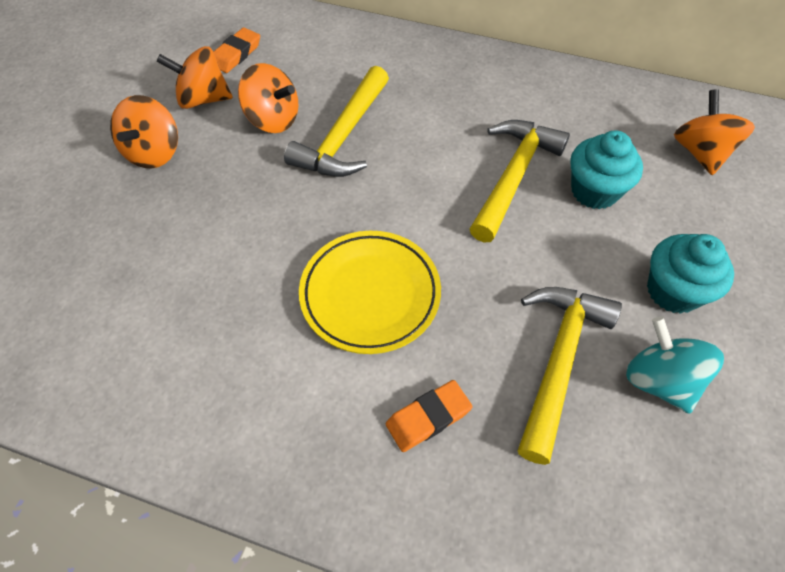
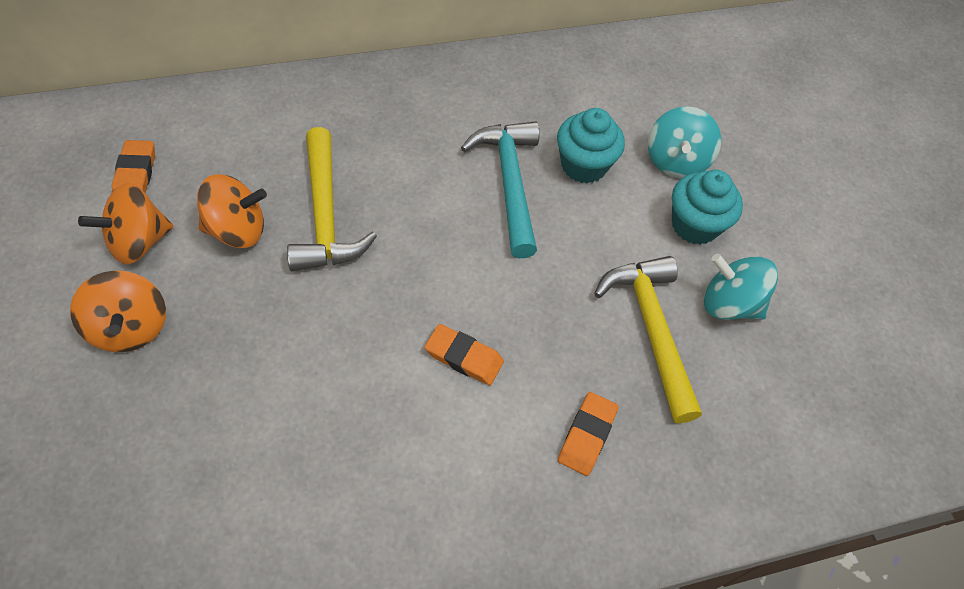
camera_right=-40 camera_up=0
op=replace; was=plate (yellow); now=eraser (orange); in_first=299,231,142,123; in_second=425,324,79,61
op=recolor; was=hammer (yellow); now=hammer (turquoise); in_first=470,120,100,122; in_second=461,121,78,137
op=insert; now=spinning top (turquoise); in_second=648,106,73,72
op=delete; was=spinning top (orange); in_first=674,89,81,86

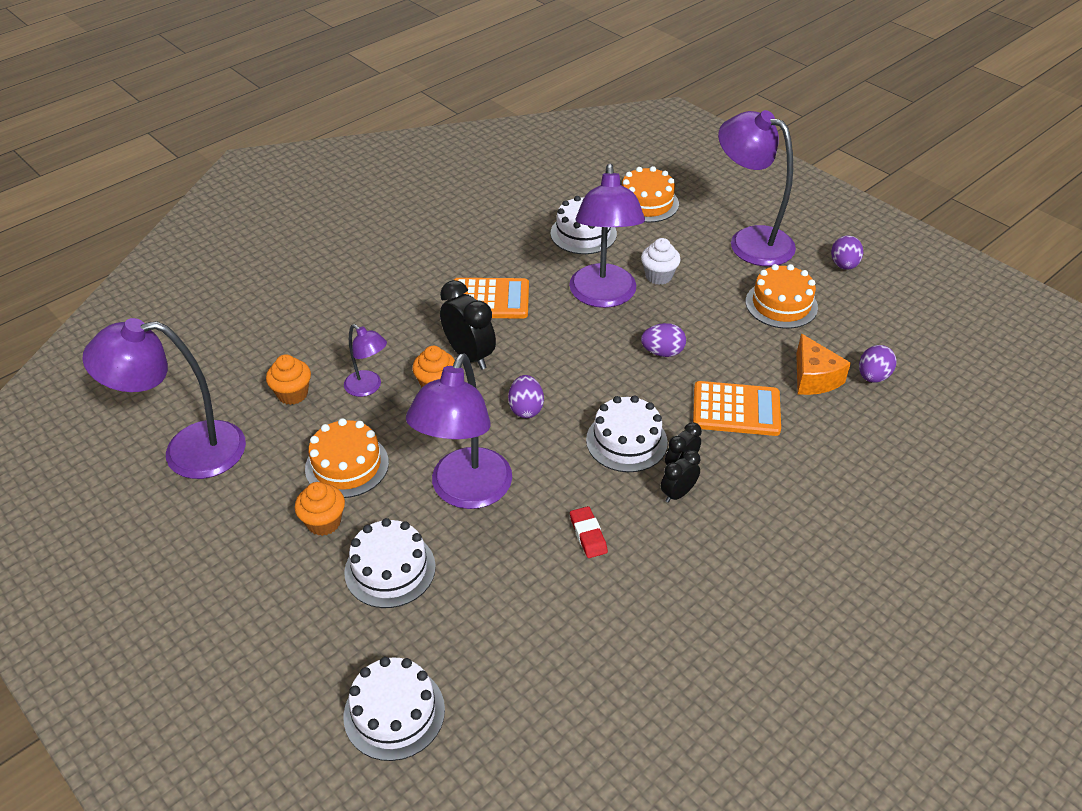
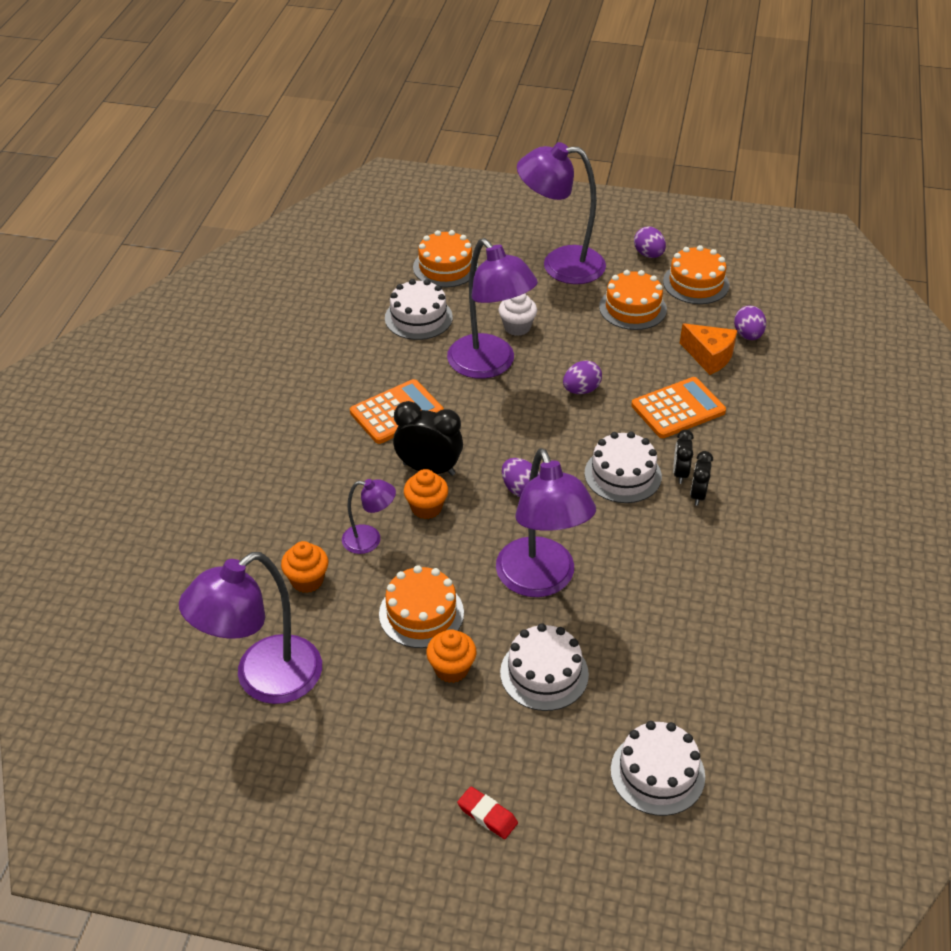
camera_right=-35 camera_up=0
op=move; was=eraser (red); in_first=570,506,38,52; in_second=457,786,61,53
op=insert; now=cake (orange); in_second=663,245,67,59

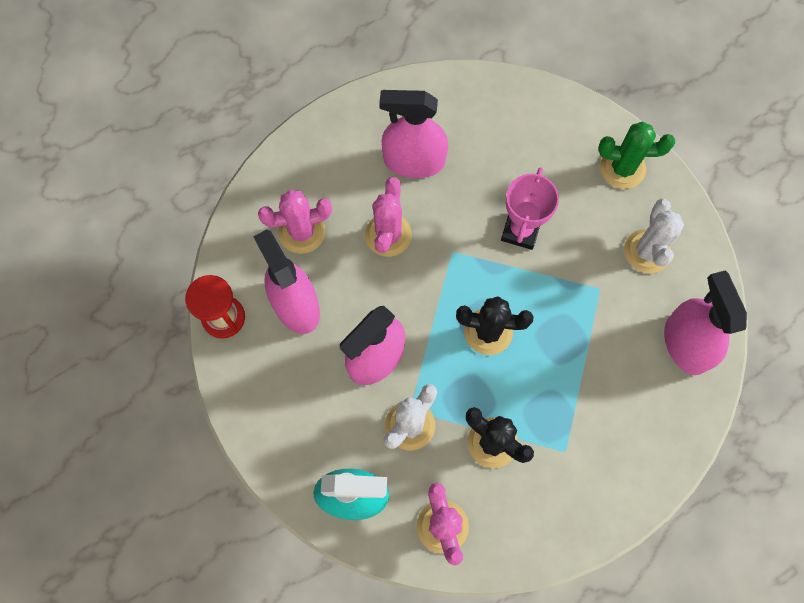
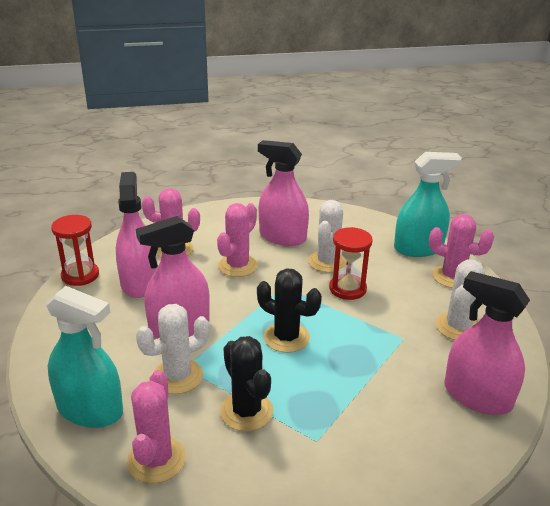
camera_right=20 camera_up=-40
op=insert; now=cactus (white); in_second=308,200,39,73
op=replace; was=trophy (pink); now=hourglass (red); in_first=501,167,58,83; in_second=329,227,44,73
op=insert; now=spray bottle (turquoise); in_second=394,152,68,105
op=recolor; was=cactus (green); now=cactus (pink); in_first=598,122,77,67; in_second=429,214,65,74
op=rotate; was=spray bottle (pink); in_first=664,270,83,105; in_second=444,271,86,144; clockwise=-60

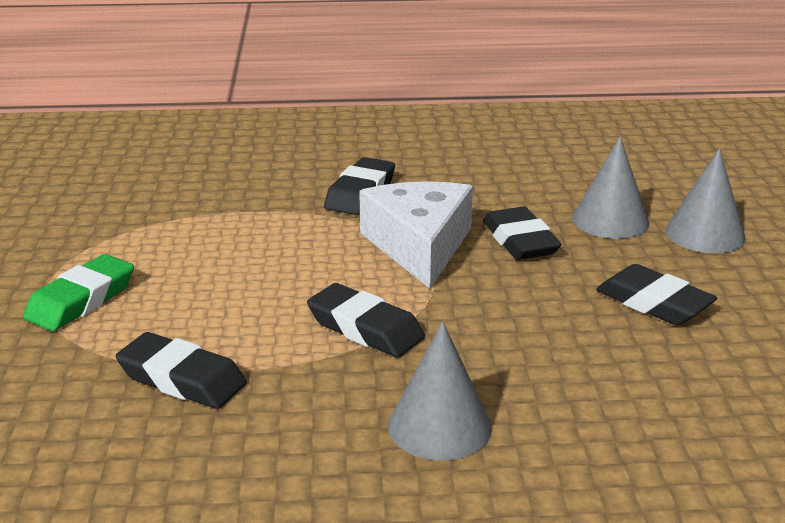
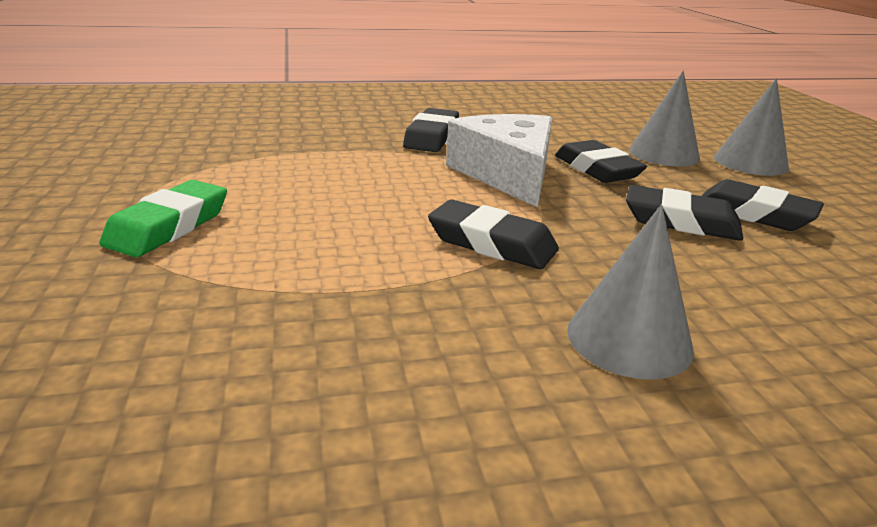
camera_right=-10 camera_up=0
op=move; was=eraser (black); in_first=116,332,131,77; in_second=626,185,117,56

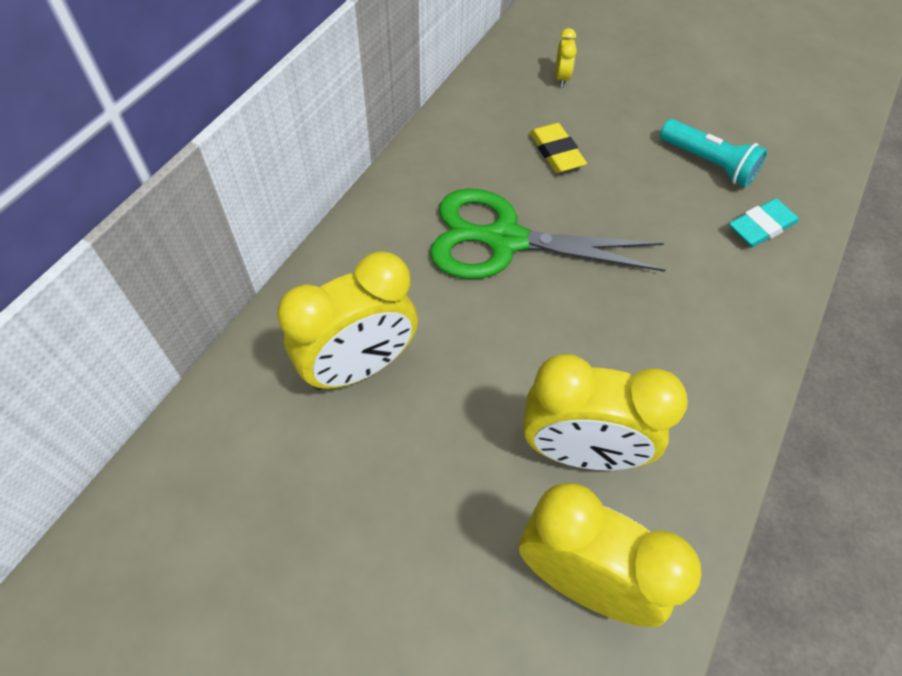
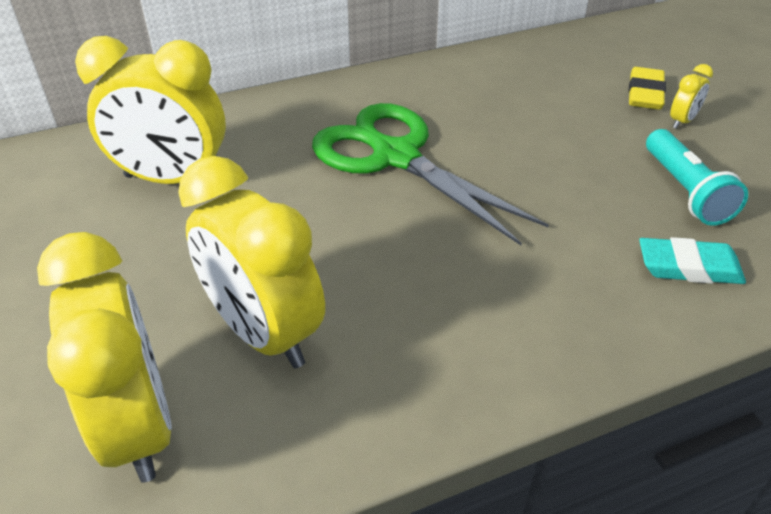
camera_right=40 camera_up=-15
op=move; was=eraser (yellow); in_first=529,123,58,50; in_second=628,67,38,43
op=move; was=clock (yellow); in_first=555,28,22,59; in_second=670,64,43,65

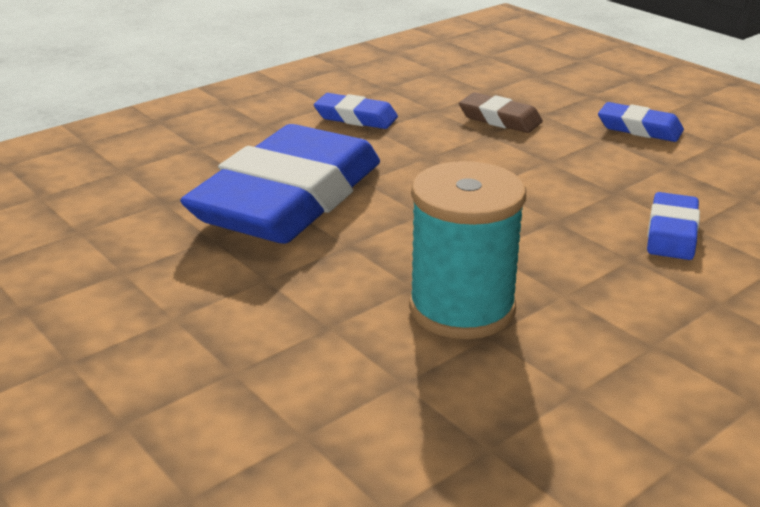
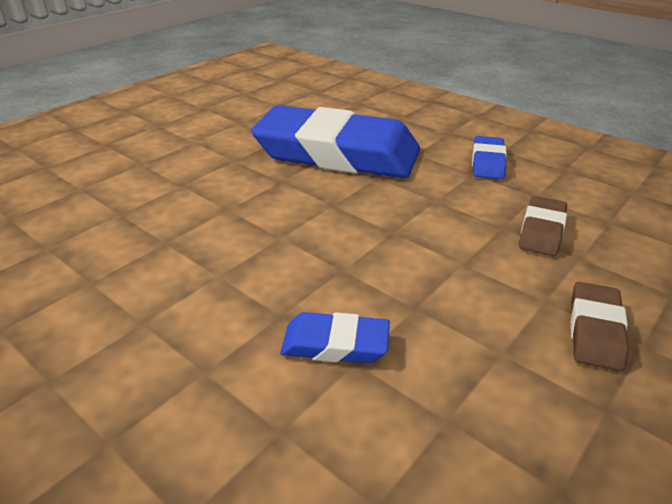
camera_right=80 camera_up=5
op=recolor; was=eraser (blue); now=eraser (brown); in_first=598,102,86,40; in_second=571,282,58,90
op=delete; was=spool (turquoise); in_first=409,161,117,178

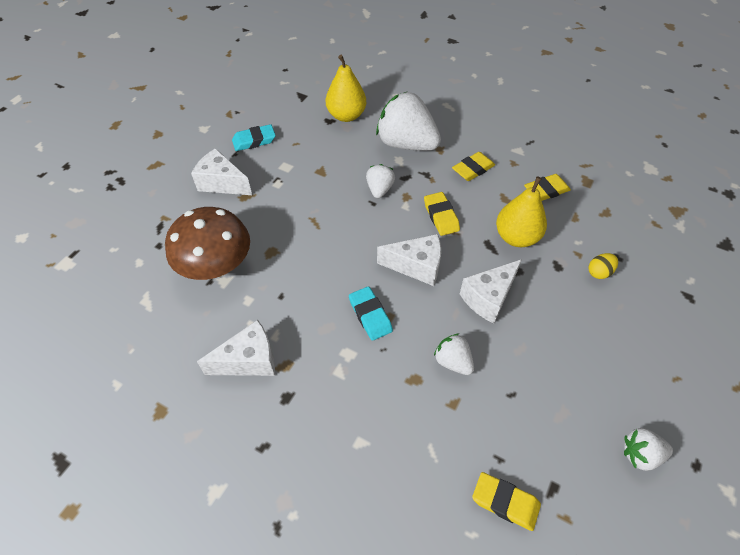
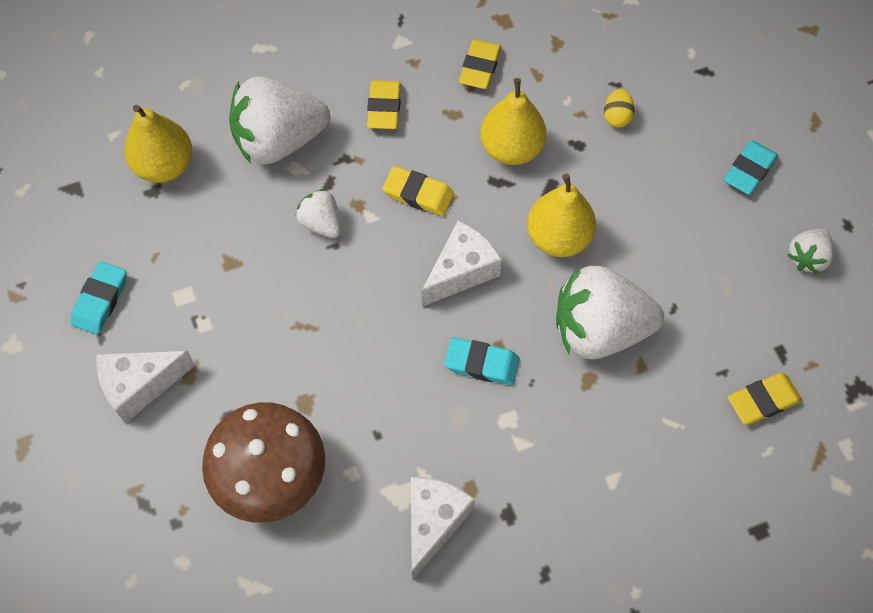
camera_right=-50 camera_up=10
op=replace; was=cheese (white); now=pear (yellow); in_first=460,259,62,64; in_second=527,174,69,83
op=resize; was=strawberry (white); in_first=434,333,40,42; in_second=556,266,108,93; ratio=2.02
op=insert; now=eraser (turquoise); in_second=724,141,54,54

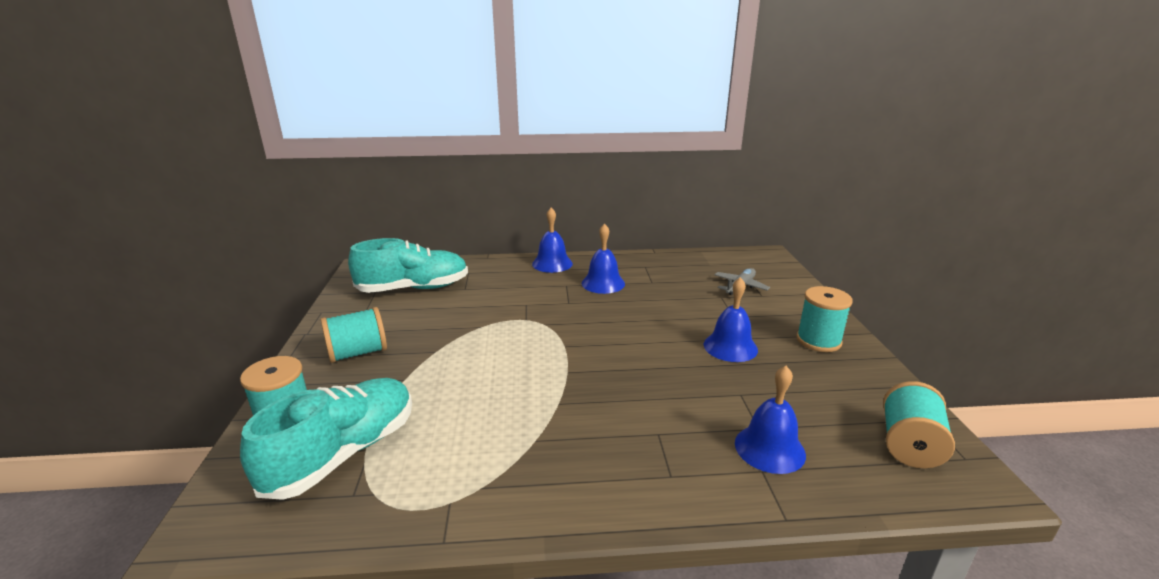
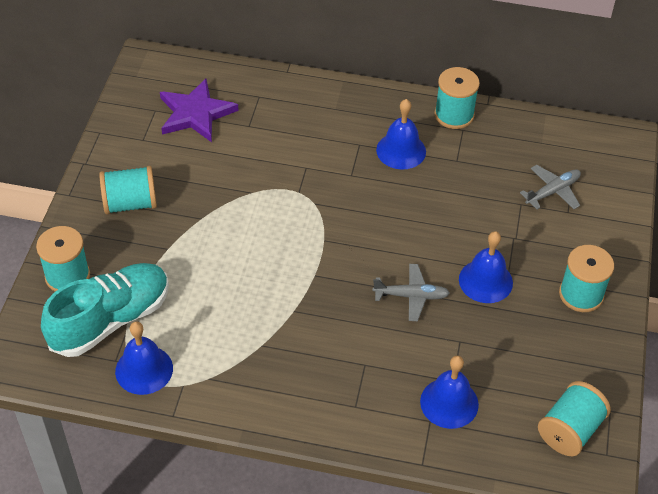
camera_right=15 camera_up=25
op=move; was=bell (blue); in_first=532,208,41,65; in_second=115,321,58,74
op=replace; was=shoe (turquoise); now=star (purple); in_first=348,238,120,55; in_second=160,78,79,64
op=insert; now=plane (grey); in_second=373,264,77,57
op=insert; now=spool (turquoise); in_second=434,67,46,62

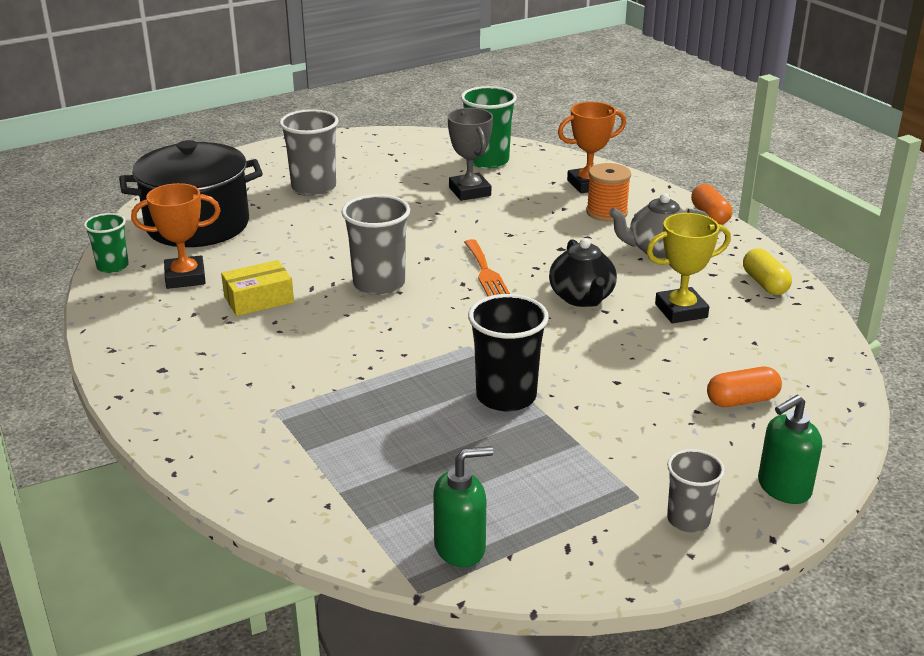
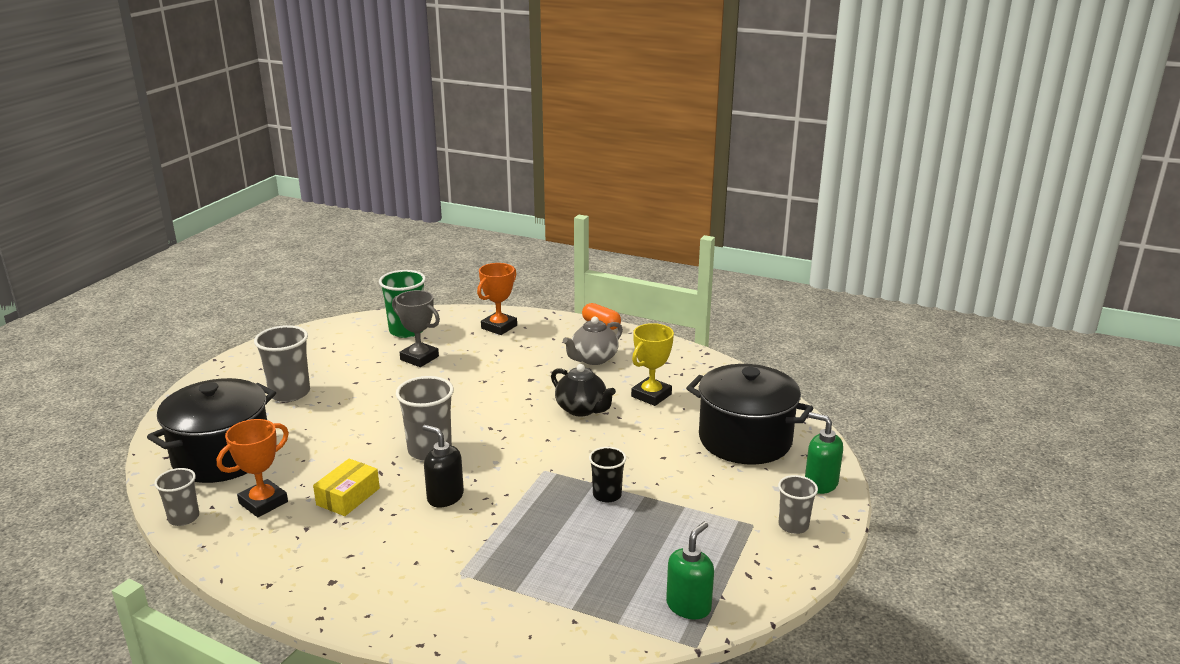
camera_right=-35 camera_up=-5
op=recolor; was=cup (green); now=cup (grey); in_first=84,213,45,60; in_second=154,468,45,58
op=insert; now=soap dispenser (black); in_second=423,425,41,83
op=resize; was=cup (black); in_first=468,294,81,117; in_second=589,447,37,56; ratio=0.62
op=replace; was=capsule (orange); now=pot (black); in_first=707,367,75,40; in_second=686,364,128,101
op=rotate; was=soap dispenser (green); in_first=758,395,64,109; in_second=805,412,38,82; clockwise=105
op=delete; was=fork (orange); in_first=464,239,46,57
op=delete; was=spool (orange); in_first=586,163,45,58
op=delete; was=capsule (yellow); in_first=743,248,49,47

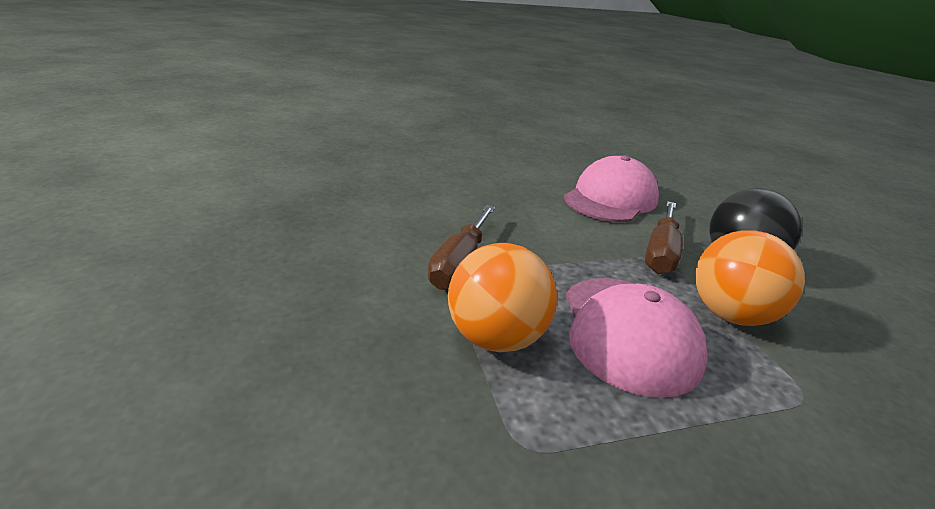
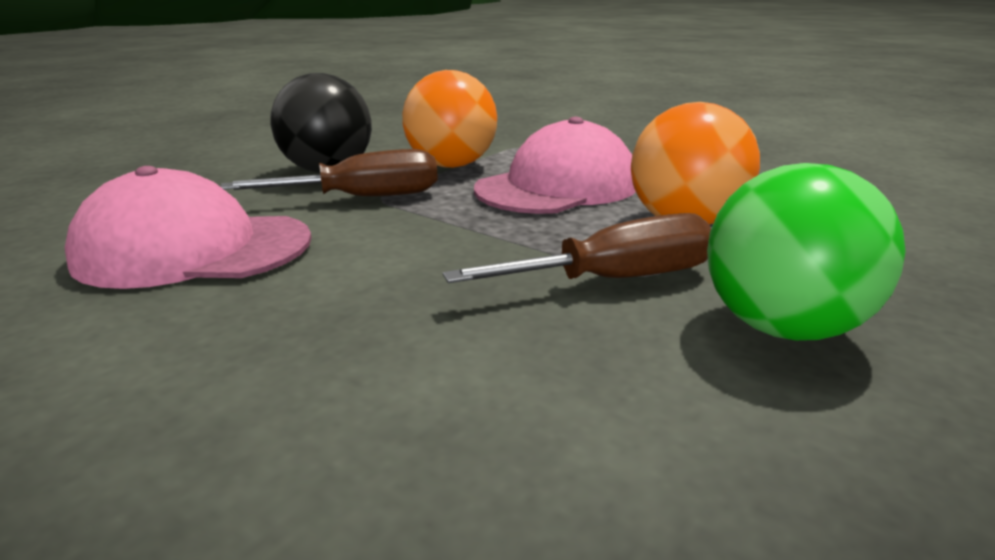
camera_right=-125 camera_up=-5
op=insert; now=ball (green); in_second=707,163,199,178

